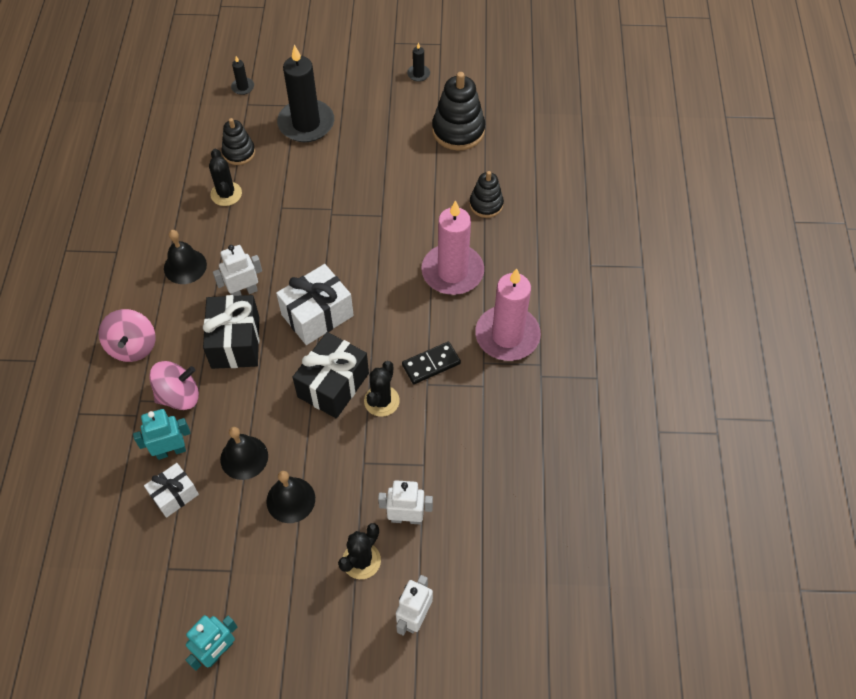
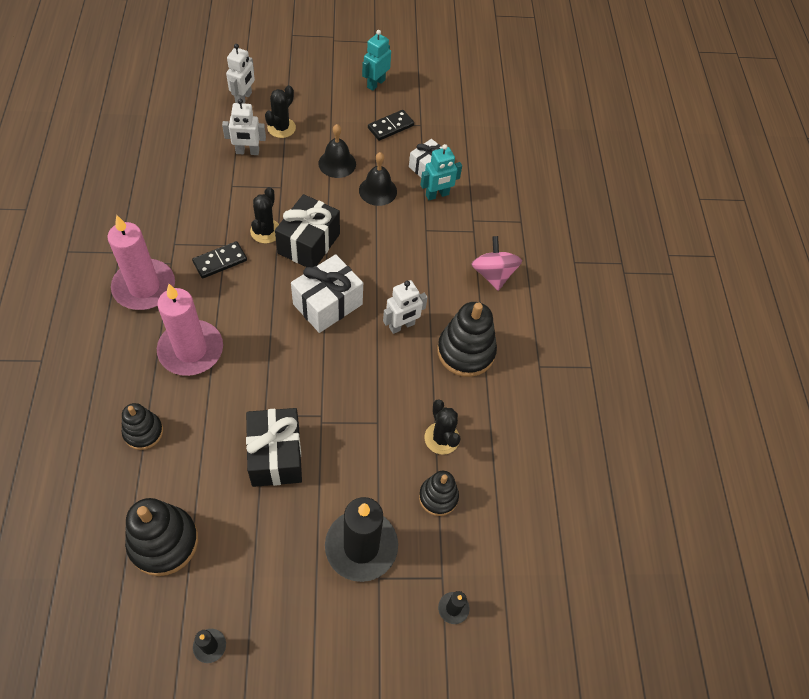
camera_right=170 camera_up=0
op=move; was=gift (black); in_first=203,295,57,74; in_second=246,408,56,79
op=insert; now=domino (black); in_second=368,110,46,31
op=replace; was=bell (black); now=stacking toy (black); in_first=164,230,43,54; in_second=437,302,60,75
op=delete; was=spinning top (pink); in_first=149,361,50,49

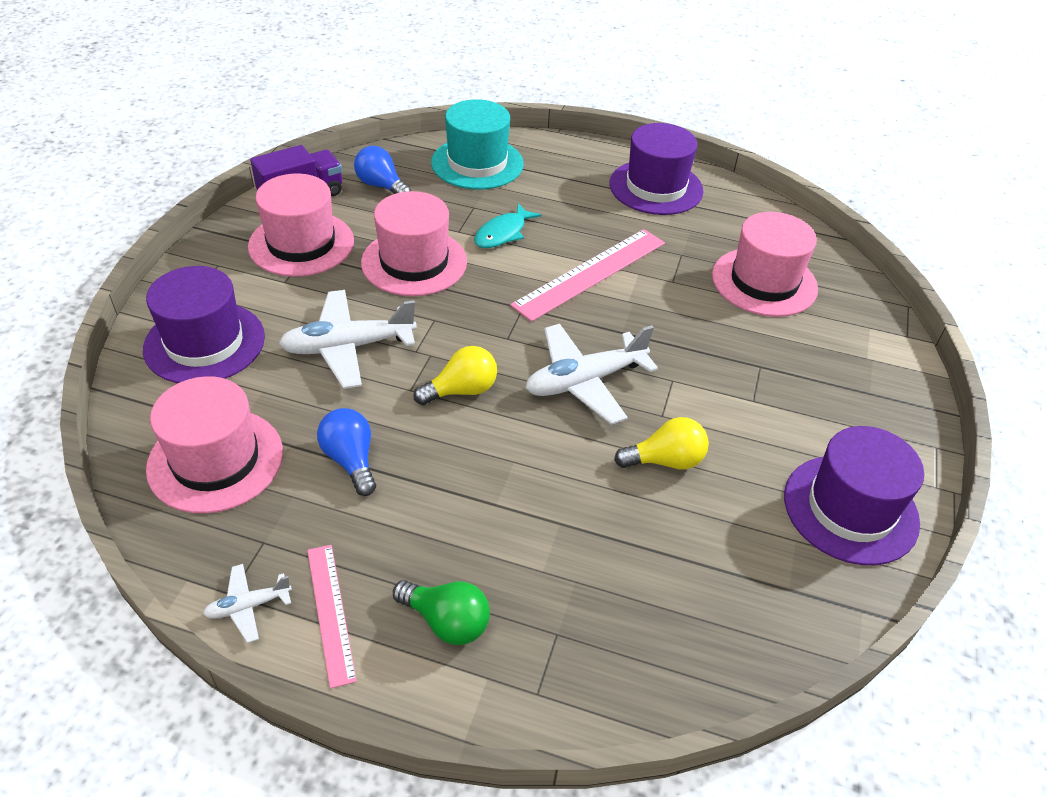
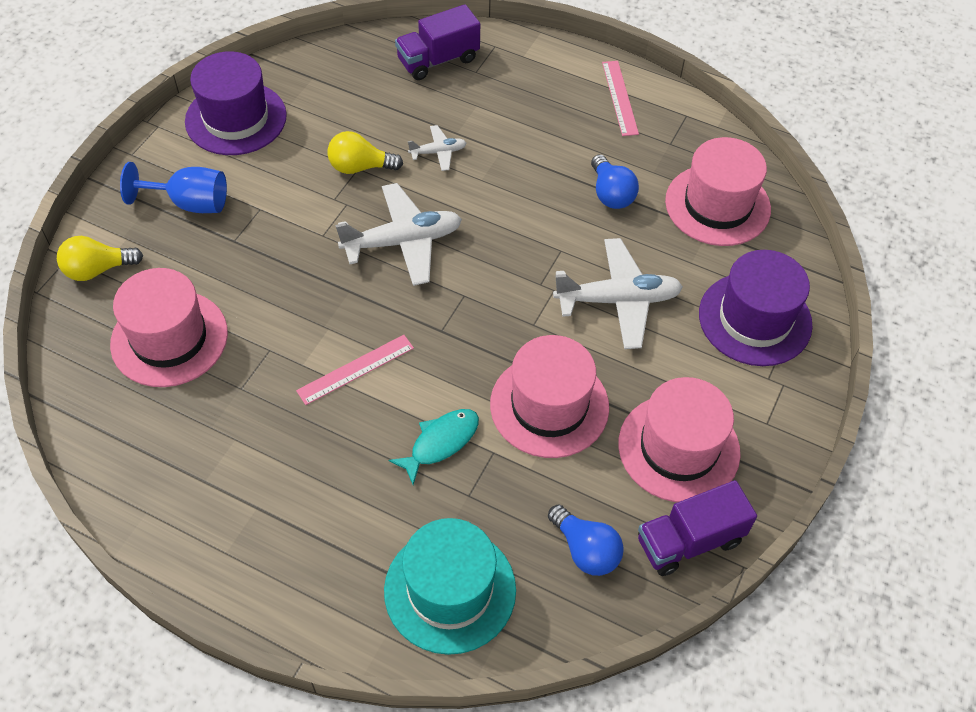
camera_right=-170 camera_up=10
op=move; was=light bulb (yellow); in_first=414,346,83,59; in_second=57,236,86,45
op=insert; now=goblet (blue); in_second=120,162,107,51
op=resize; was=ruler (pink); in_first=510,229,155,93; in_second=296,335,118,70; ratio=0.59
op=insert; now=truck (purple); in_second=395,4,85,76
op=move; was=plane (white); in_first=203,564,89,79; in_second=408,125,58,46
op=delete; was=light bulb (green); in_first=393,580,97,65
op=delete; was=hat (purple); in_first=610,123,94,92

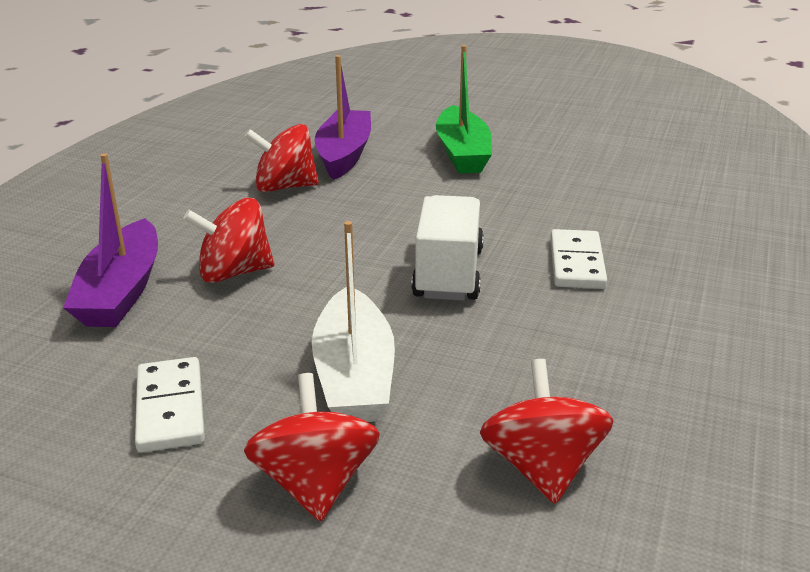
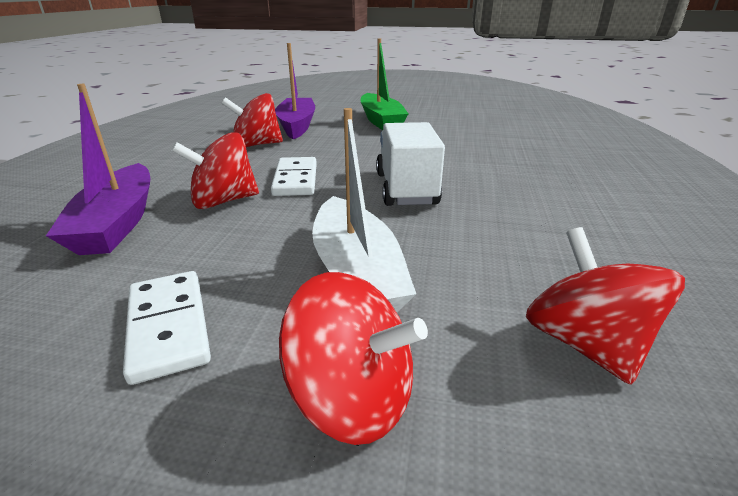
camera_right=-10 camera_up=0
op=move; was=domino (white); in_first=550,229,57,60; in_second=271,157,46,39
op=rotate; was=spinning top (red); in_first=244,373,136,149; in_second=279,272,149,173; clockwise=135

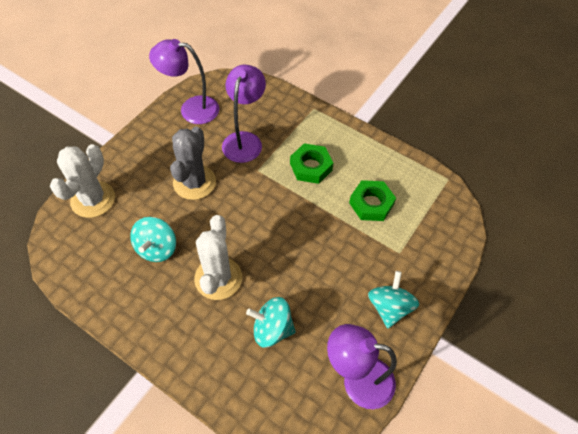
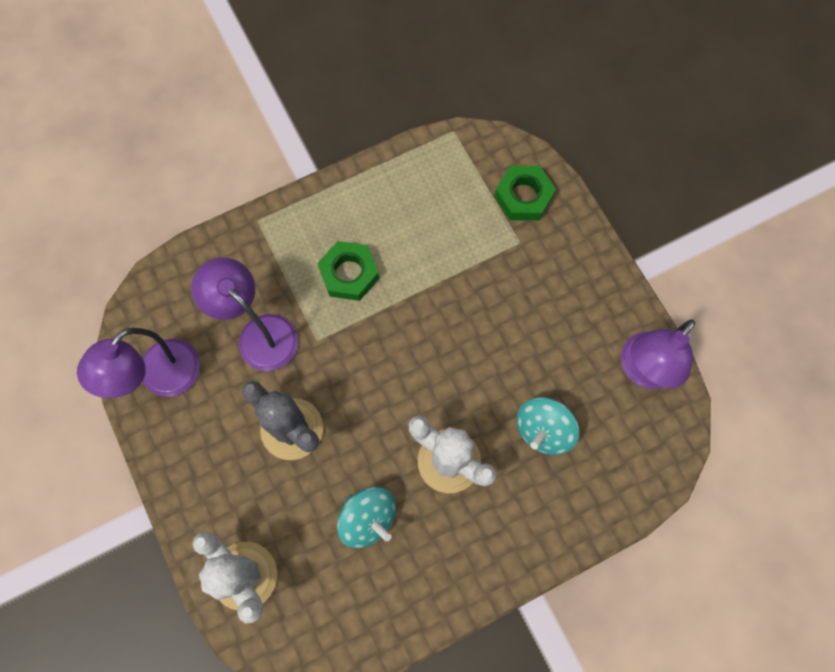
camera_right=-60 camera_up=15
op=move; was=nut (green); in_first=349,180,47,41; in_second=494,166,62,54
op=delete; was=spinning top (turquoise); in_first=368,271,51,57

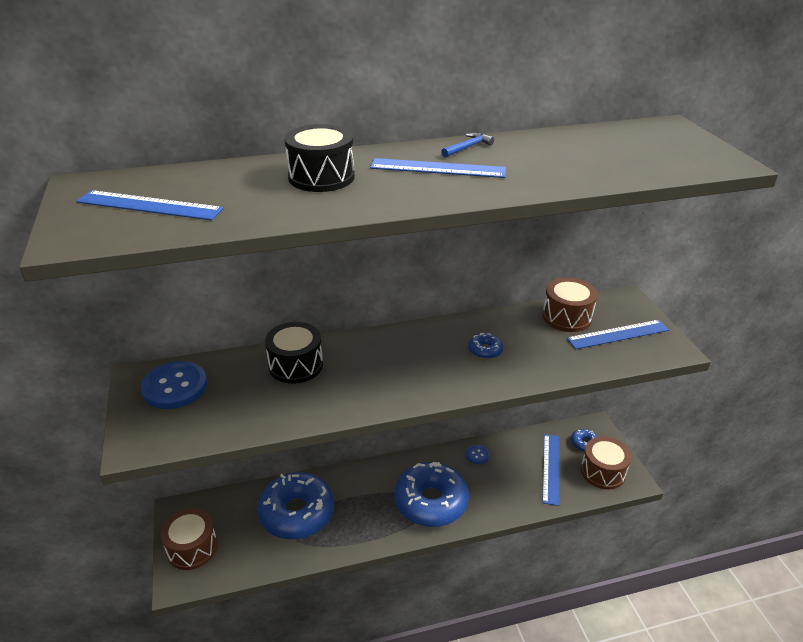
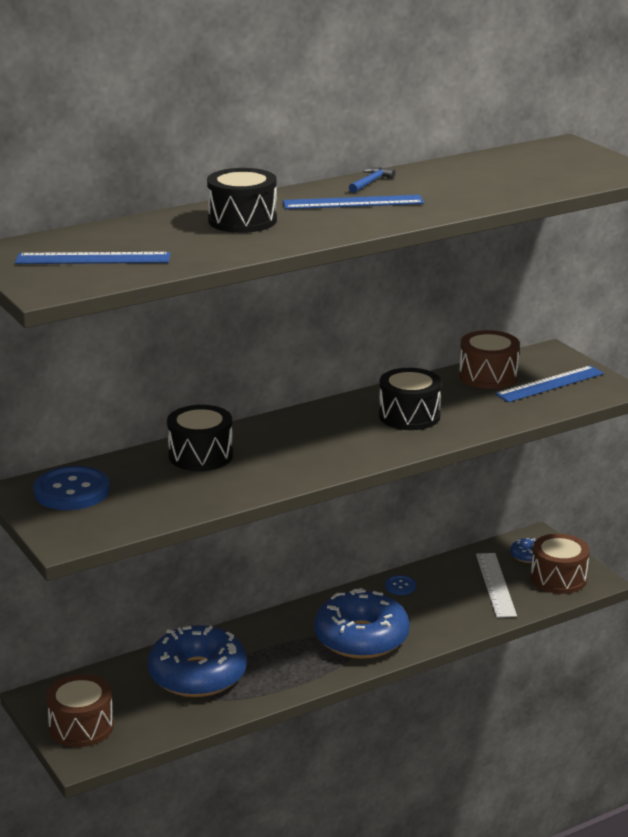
camera_right=-15 camera_up=-10
op=replace; was=donut (blue); now=drum (black); in_first=468,332,35,27; in_second=379,368,63,62
op=recolor; was=ruler (blue); now=ruler (white); in_first=542,434,17,72; in_second=476,553,41,65

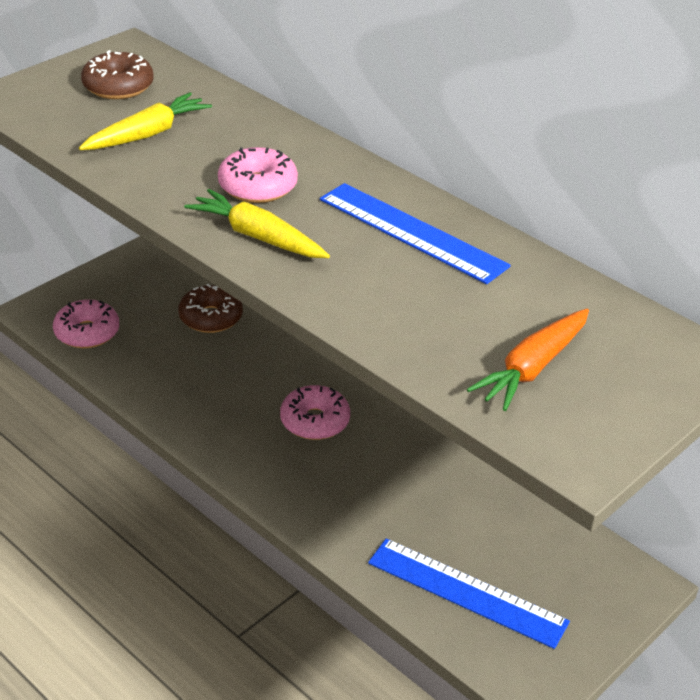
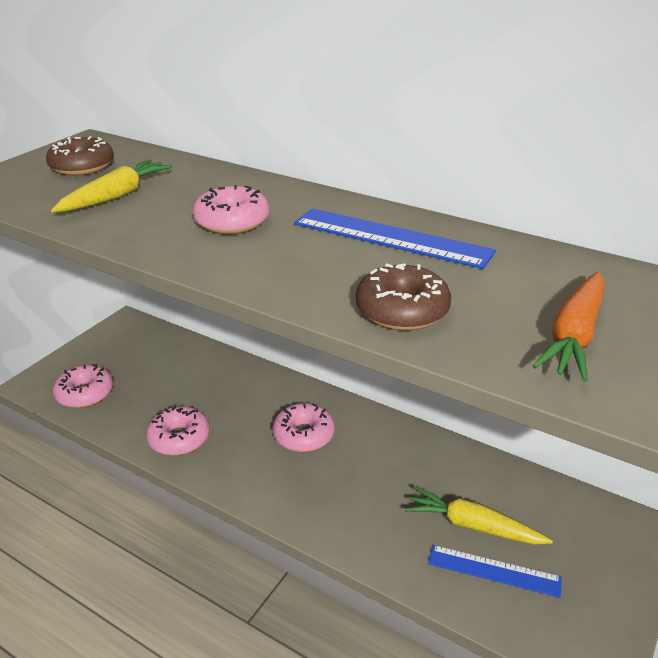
camera_right=-10 camera_up=-5
op=insert; now=donut (pink); in_second=146,406,64,50
op=move; was=donut (brown); in_first=178,284,65,49; in_second=356,263,95,68
op=move; was=carrot (yellow); in_first=184,189,146,69; in_second=405,486,148,59
op=resize; was=ruler (blue); in_first=368,538,202,111; in_second=428,545,134,53; ratio=0.65

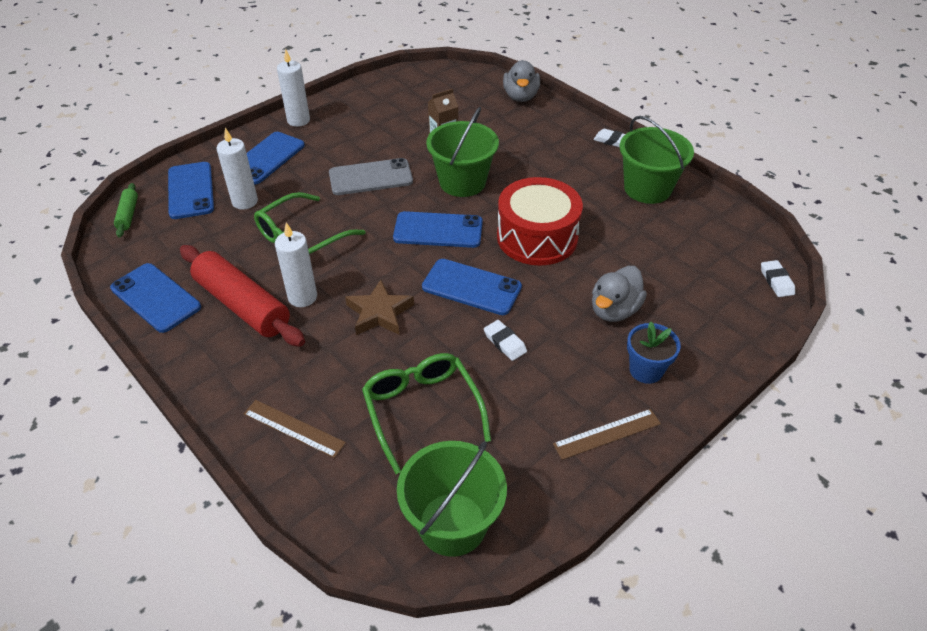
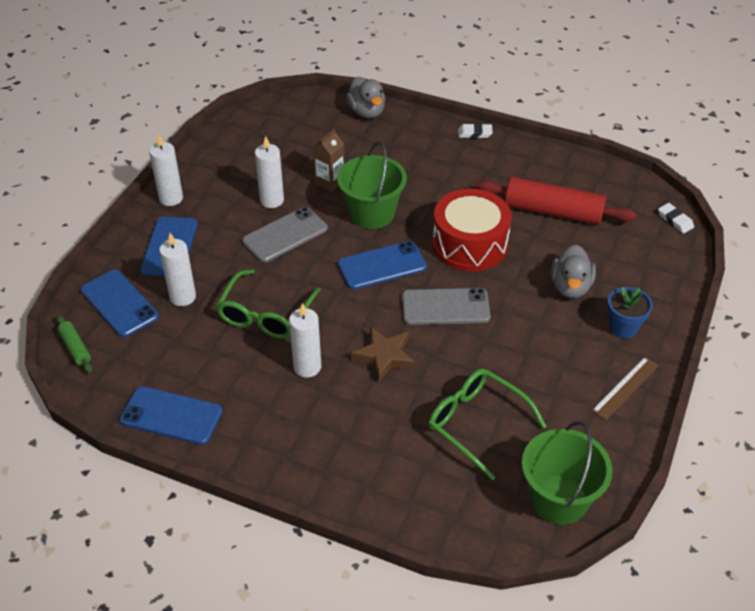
camera_right=-25 camera_up=0
op=insert; now=candle (white); in_second=255,136,29,72
op=recolor; was=phone (blue); now=phone (grey); in_first=422,259,100,56; in_second=402,288,89,37
op=move; was=rolling pin (red); in_first=180,245,125,102; in_second=476,177,161,48
op=delete; was=ruler (brown); in_first=244,400,102,58
op=delete; was=eraser (white); in_first=484,320,43,41
op=delete; was=bucket (green); in_first=620,116,74,88

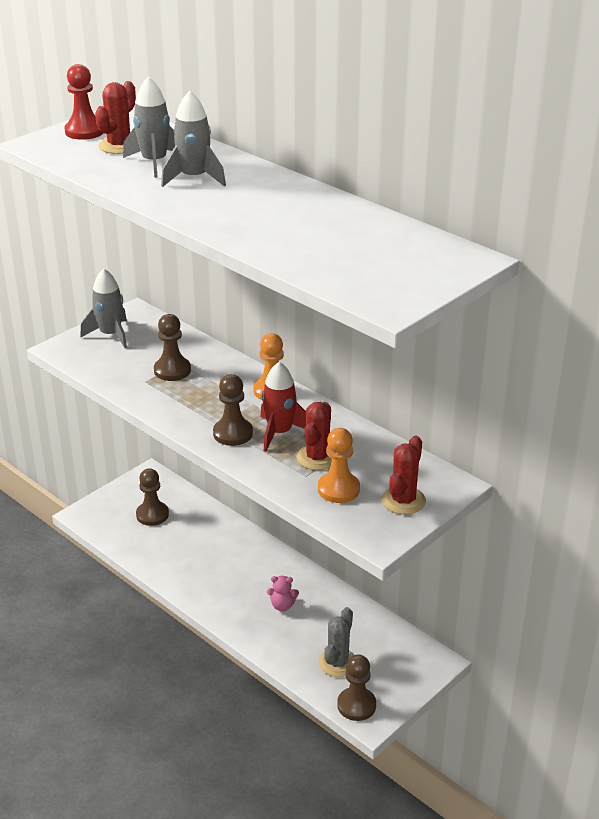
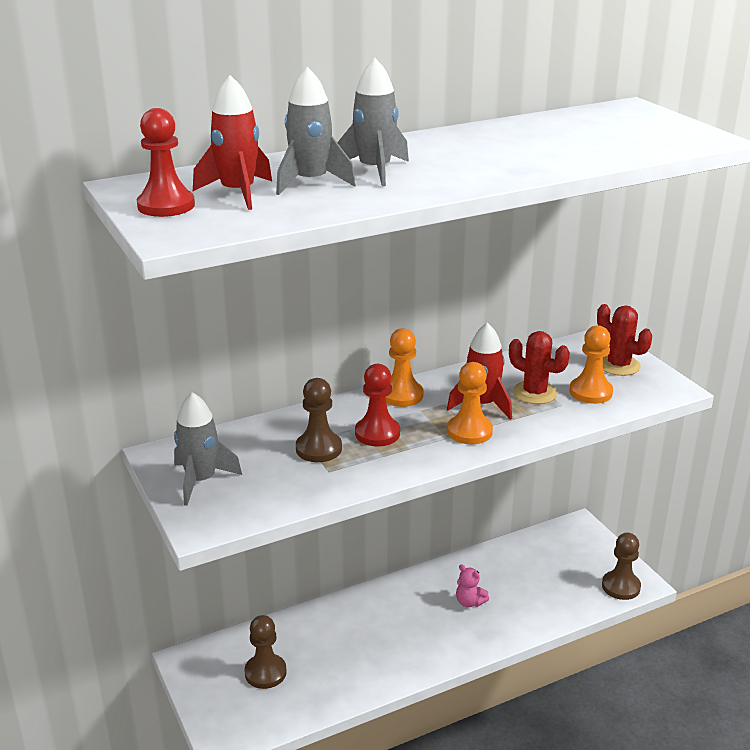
camera_right=-70 camera_up=-5
op=replace; was=cactus (red); now=rocket (red); in_first=95,81,41,73; in_second=193,75,79,135
op=insert; now=pawn (red); in_second=355,364,45,82
op=recolor; was=pawn (brown); now=pawn (orange); in_first=213,374,40,72; in_second=447,362,46,82
op=rotate; was=teddy bear (pink); in_first=267,576,32,35; in_second=456,564,33,43; clockwise=105
op=delete; was=cactus (grey); in_first=319,607,35,70

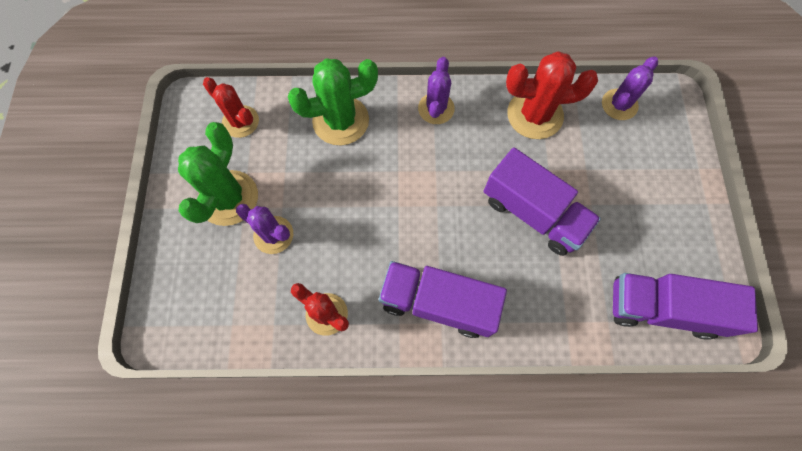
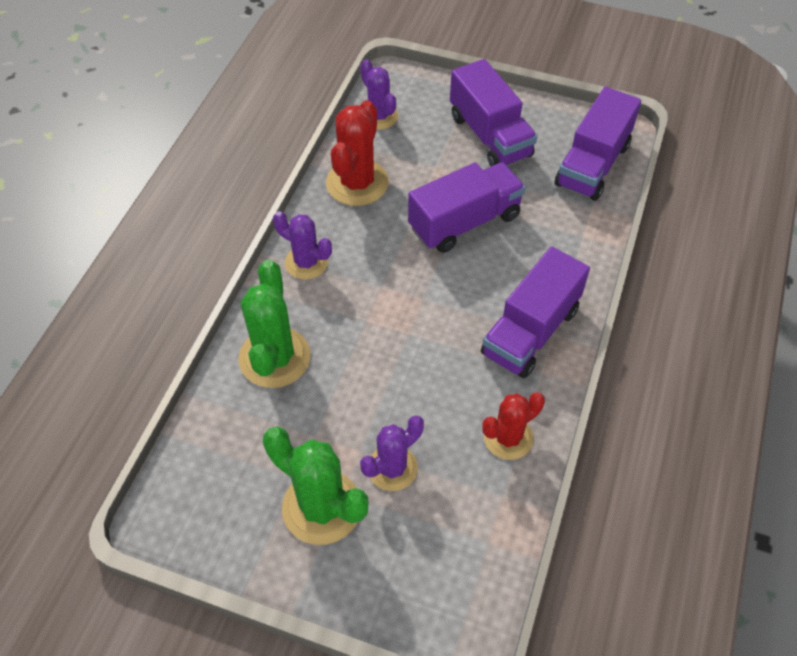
camera_right=-70 camera_up=-15
op=insert; now=truck (purple); in_second=450,59,87,107
op=delete; was=cactus (red); in_first=203,77,56,61

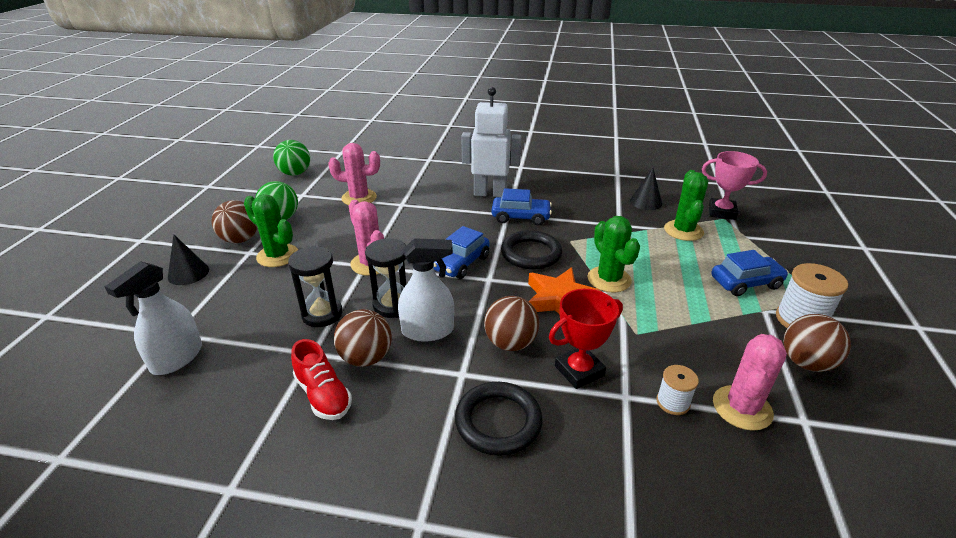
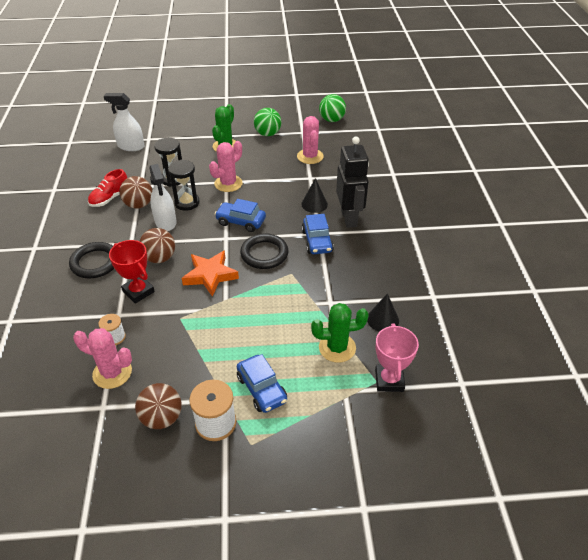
camera_right=75 camera_up=10
op=move; was=cone (black); in_first=168,235,41,50; in_second=301,178,27,35
op=recolor; was=robot (white); now=robot (black); in_first=461,87,60,110; in_second=336,137,33,91
op=delete; was=ball (brown); in_first=211,200,47,43
op=delete; was=cactus (green); in_first=587,216,53,76

